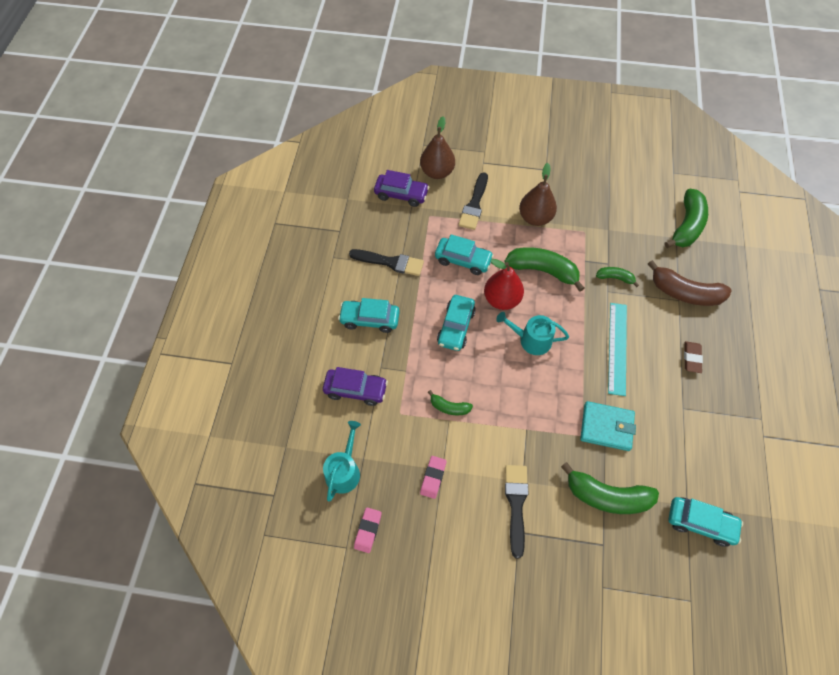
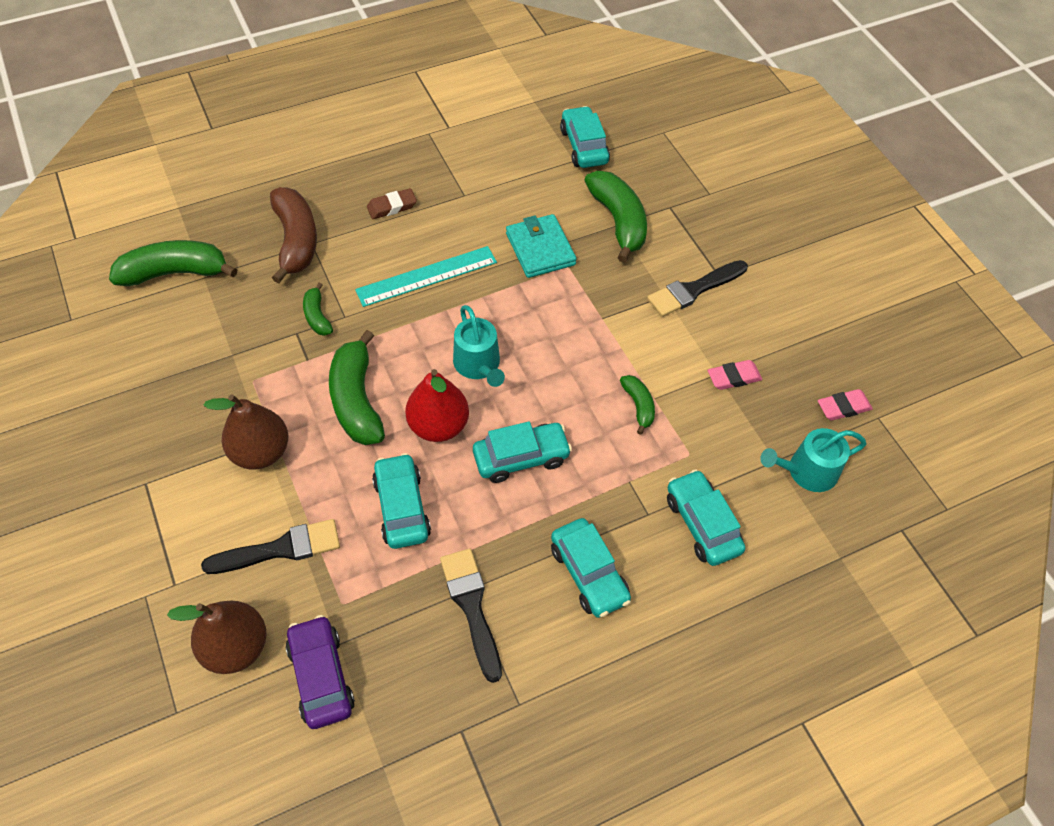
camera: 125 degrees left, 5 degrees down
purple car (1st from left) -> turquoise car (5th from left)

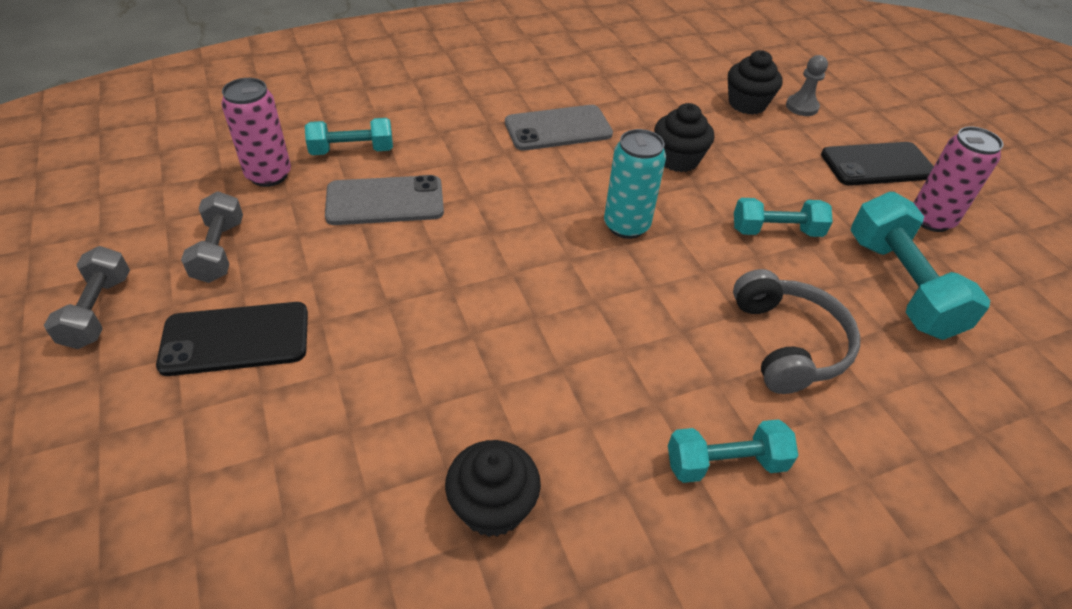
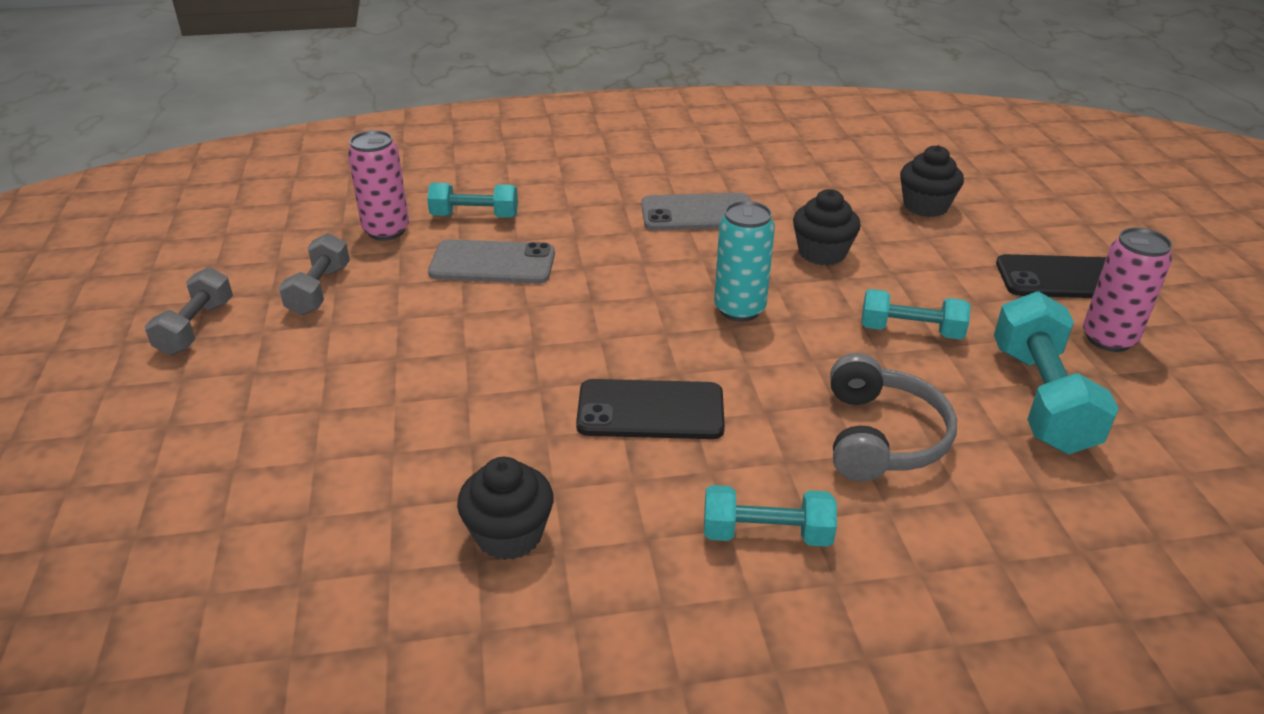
camera: 15 degrees right, 10 degrees down
black phone (1st from left), moved
grey pawn -> none

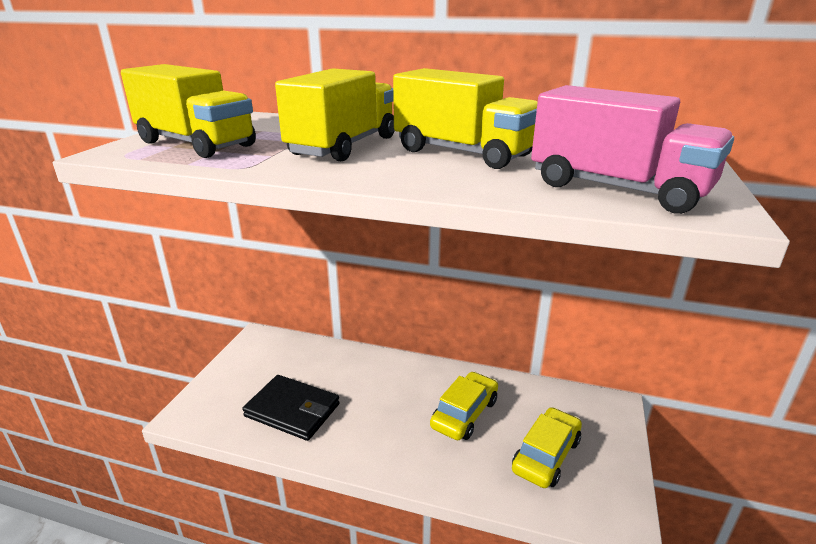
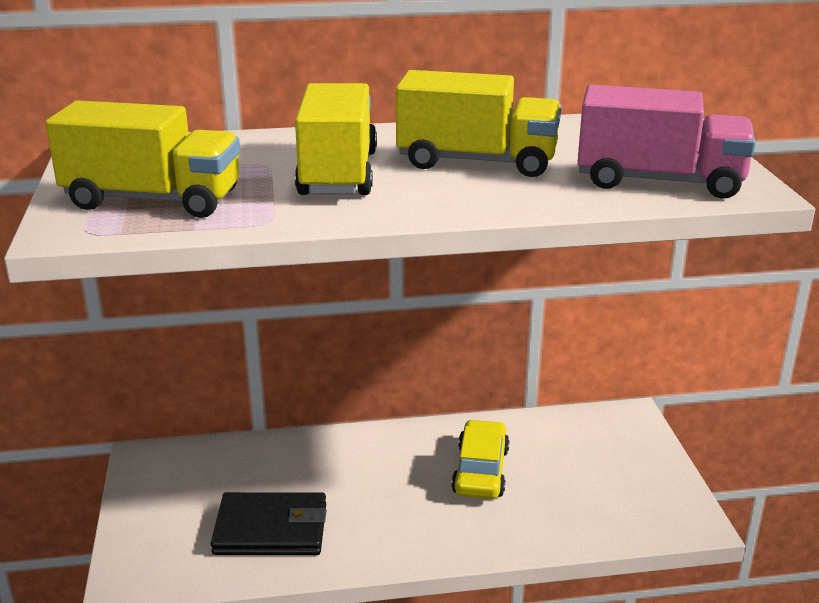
camera: 25 degrees left, 0 degrees up
yellow car (2nd from left) -> none

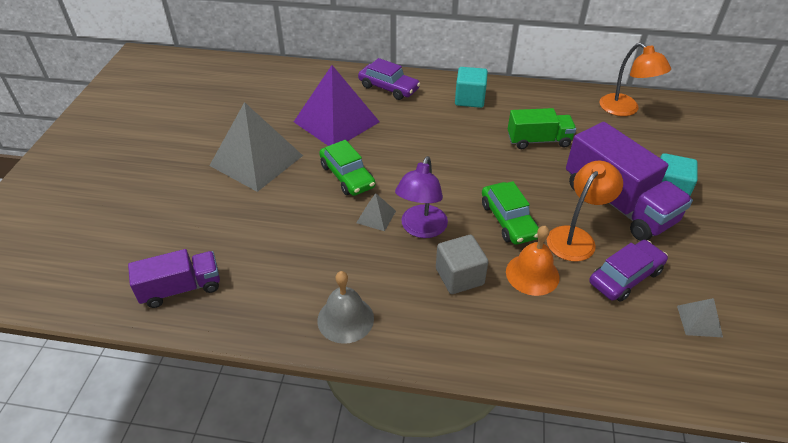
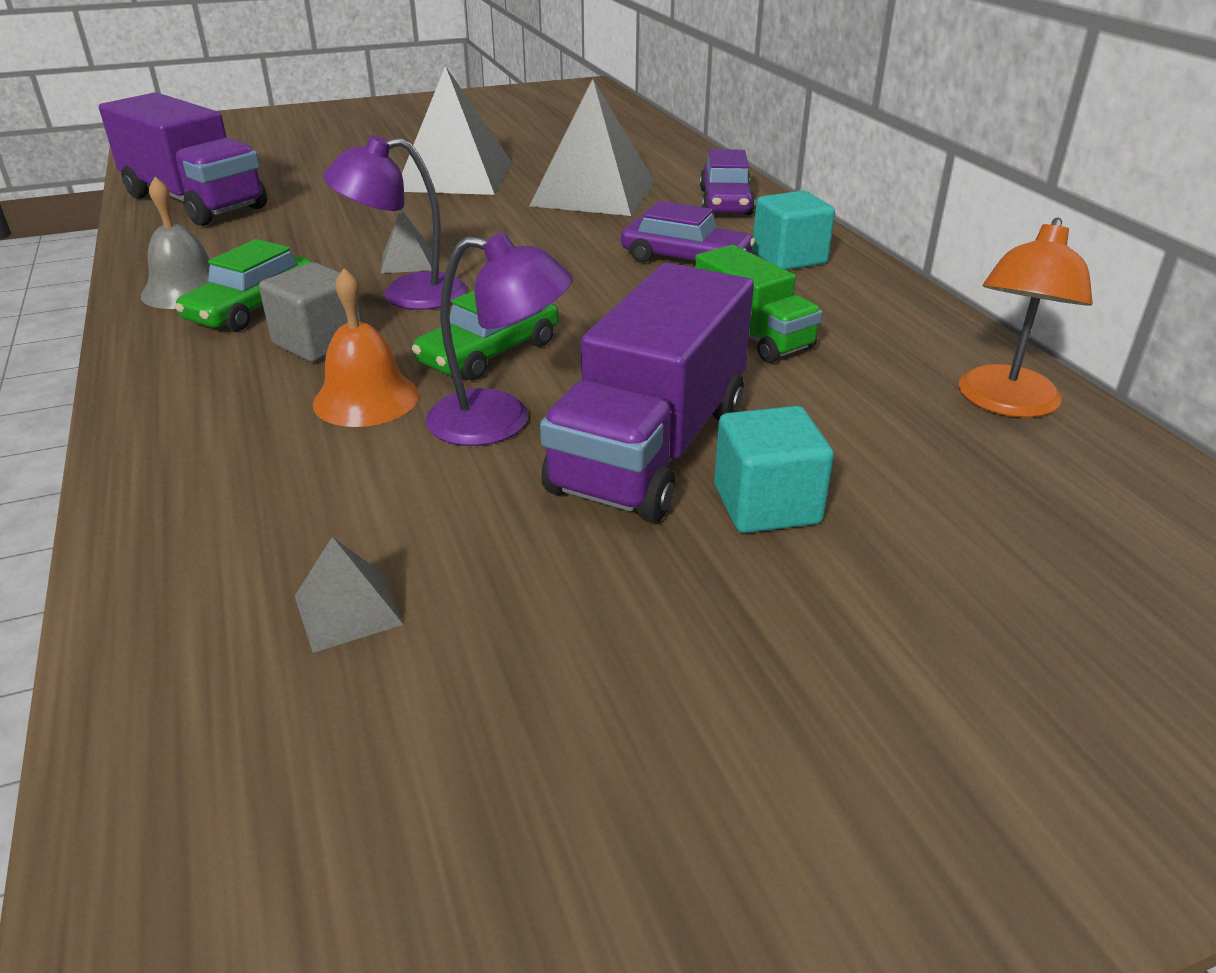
camera: 60 degrees right, 10 degrees down
purple truck (1st from left), x1.68
green car (1st from left), moved
orange lamp (1st from left) -> purple lamp (2nd from left)
purple pyramid -> grey pyramid (4th from left)
purple car (2nd from left in the first image) -> purple car (1st from left), moved

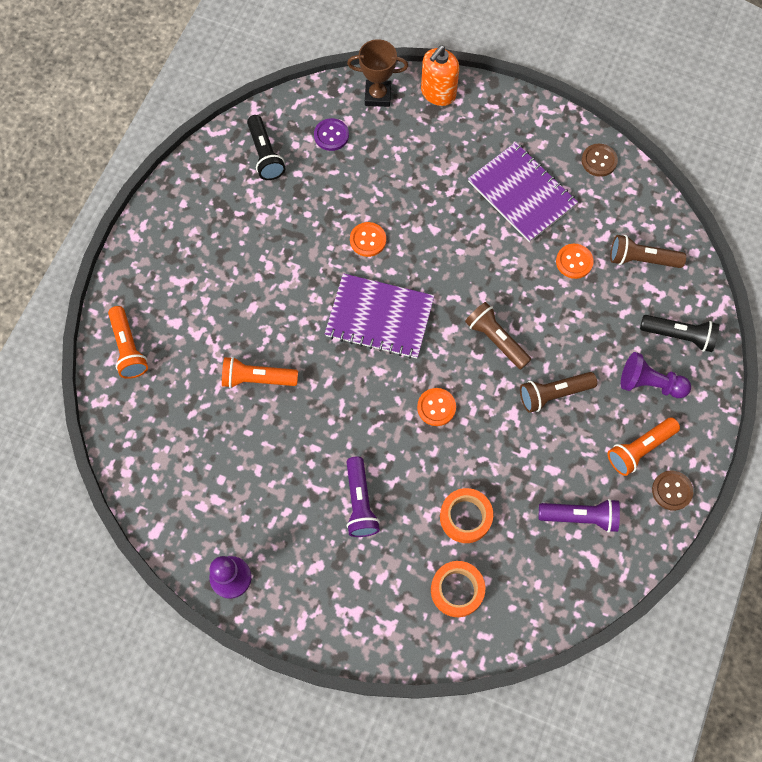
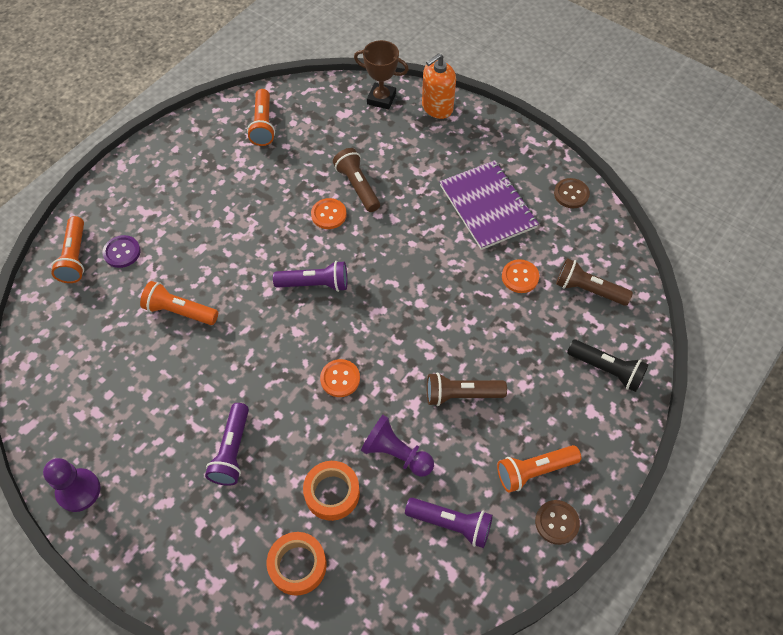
camera: 15 degrees right, 10 degrees down
purple button, moved
black flashlight (1st from left) -> orange flashlight (3rd from left)
purple notebook (1st from left) -> purple flashlight (2nd from left)
brown flashlight (1st from left), moved
purple pawn (2nd from left), moved

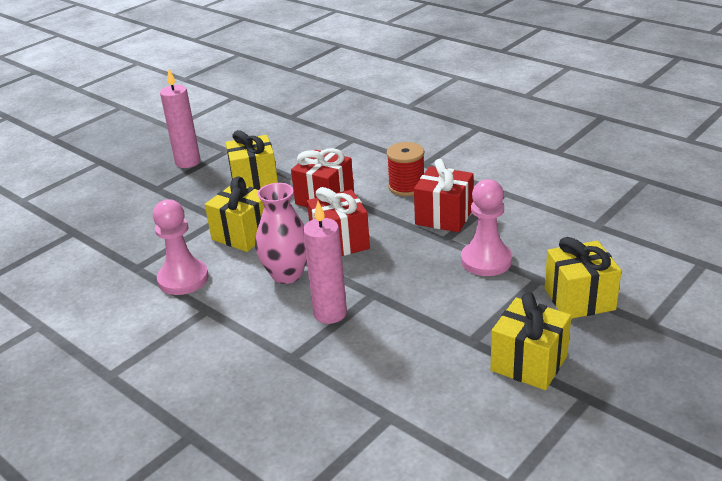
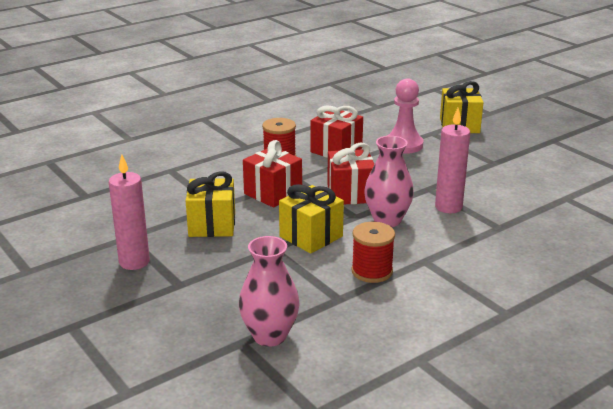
camera: 80 degrees left, 5 degrees down
none -> pink vase (1st from left)
pink pawn (1st from left) -> red spool (2nd from left)
yellow gift (3rd from left) -> none

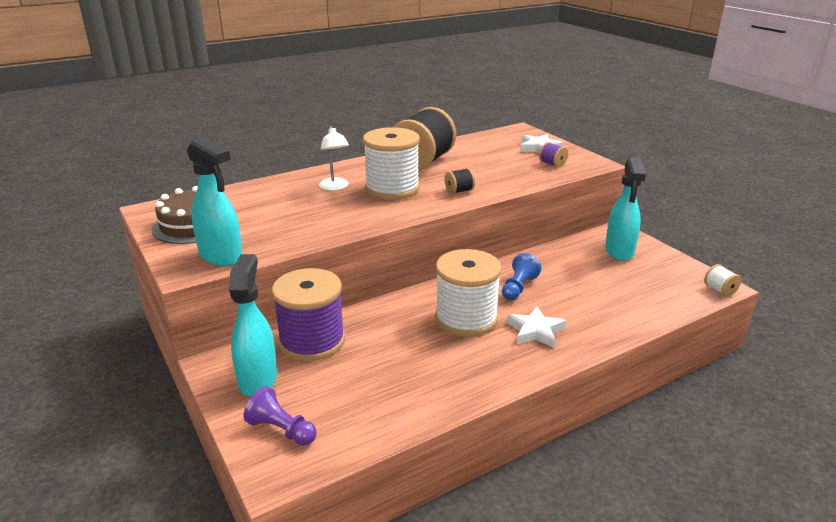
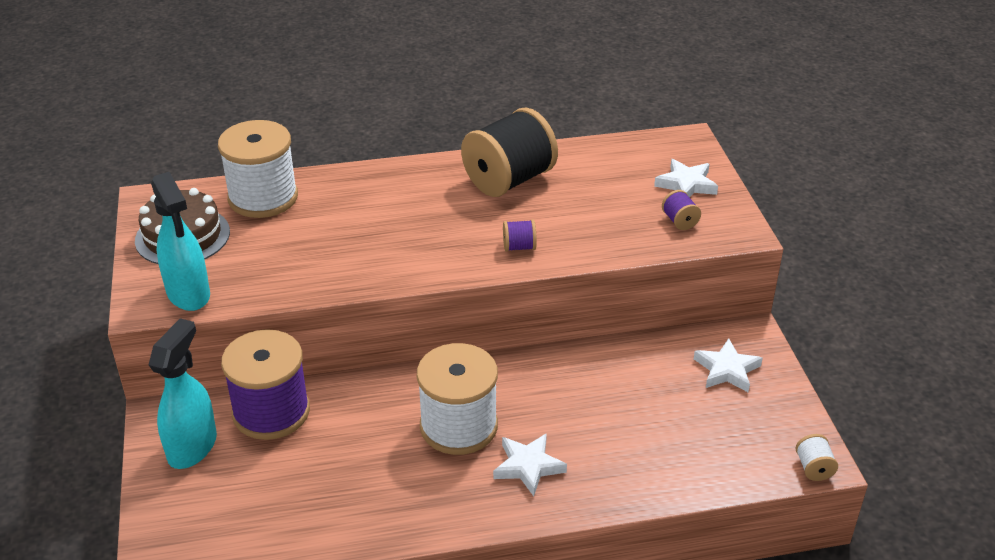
camera: 20 degrees right, 10 degrees up
white spool (1st from left), moved
black spool (2nd from left) -> purple spool (2nd from left)
turquoise spray bottle (3rd from left) -> white star (3rd from left)
purple pawn -> none
white lamp -> none
blue pawn -> none

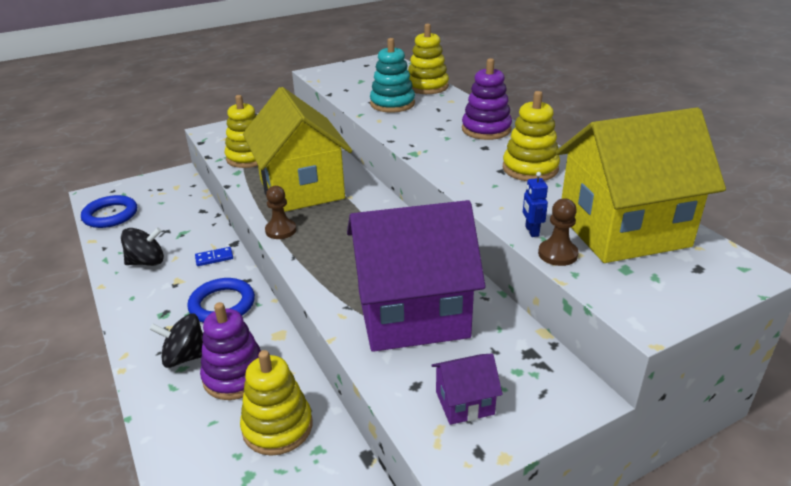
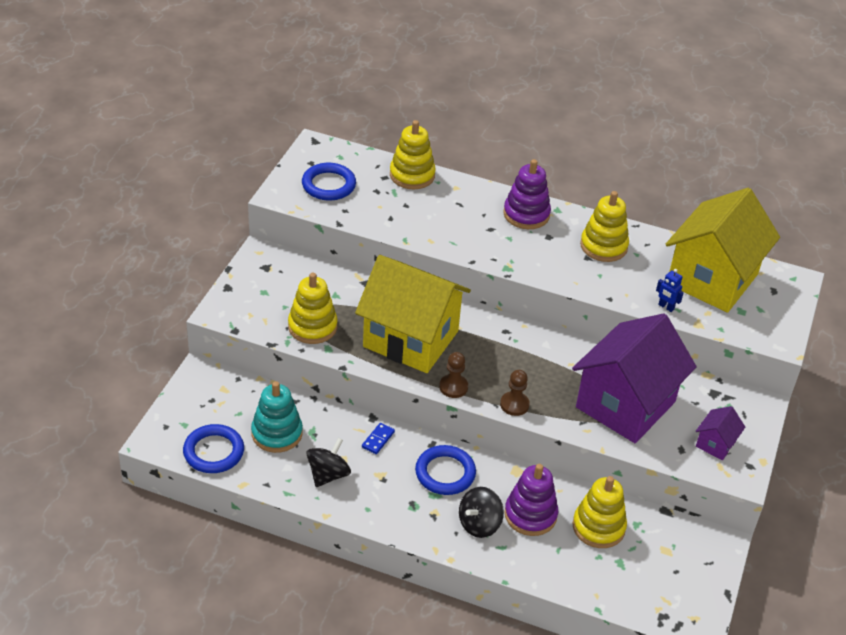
camera: 45 degrees left, 10 degrees up
turquoise stacking toy, moved
none -> blue ring (2nd from left)
brown pawn (2nd from left), moved

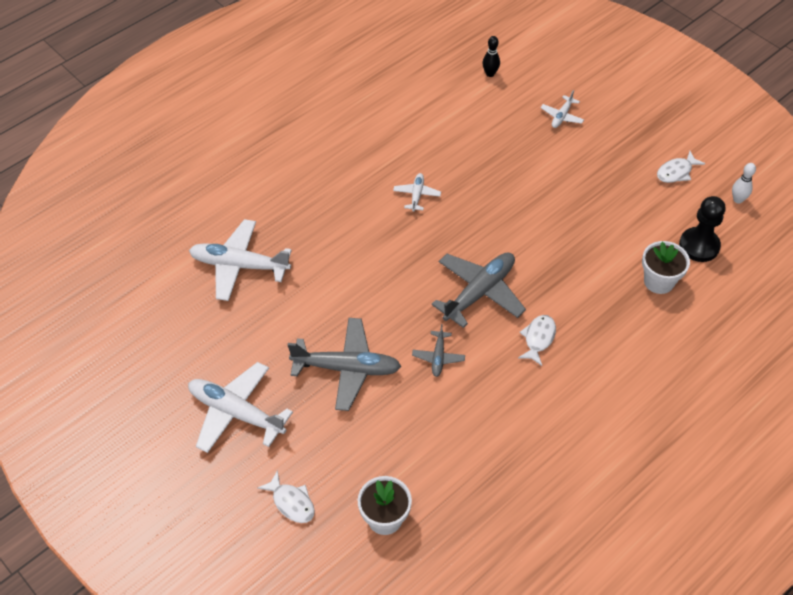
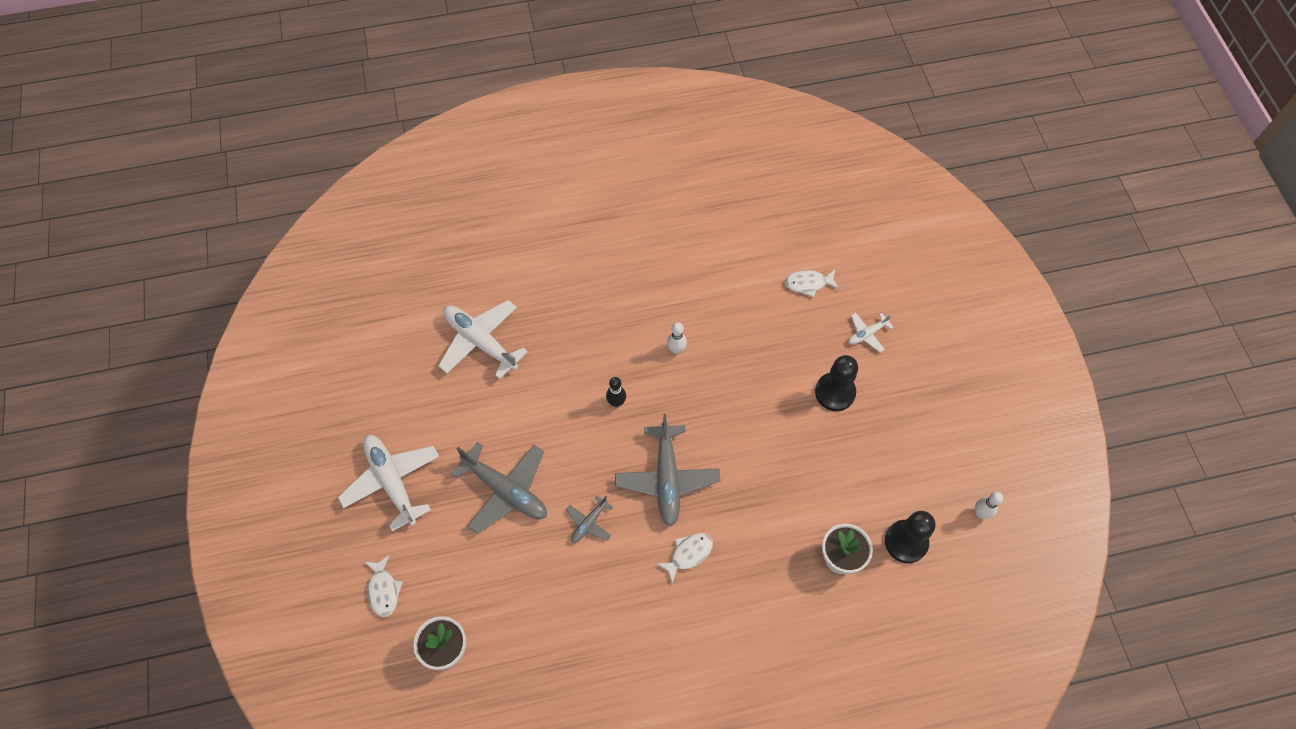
camera: 30 degrees right, 10 degrees up
black bowling pin, moved
grey plane (3rd from left), 105 degrees clockwise
white plane (3rd from left) -> white bowling pin (1st from left)
white fish (3rd from left), moved
none -> black pawn (1st from left)

